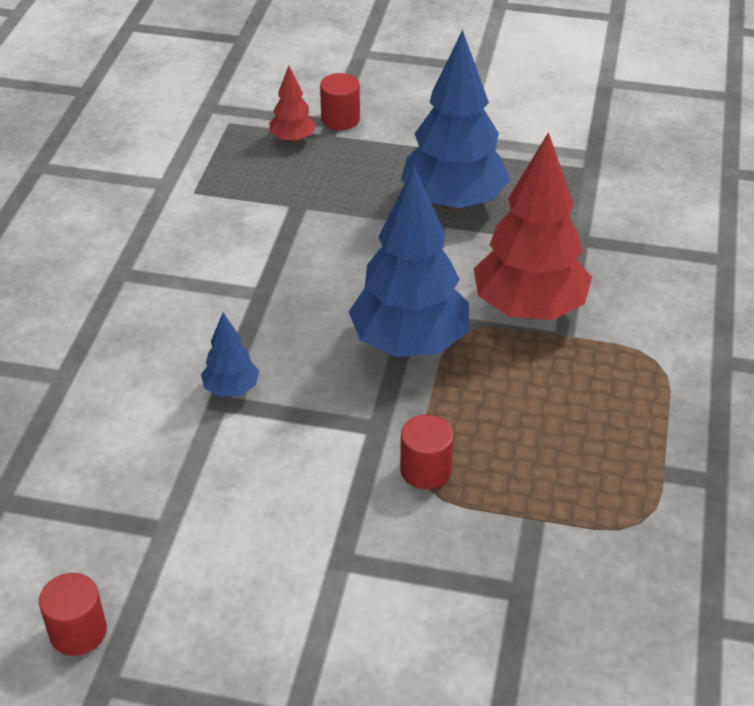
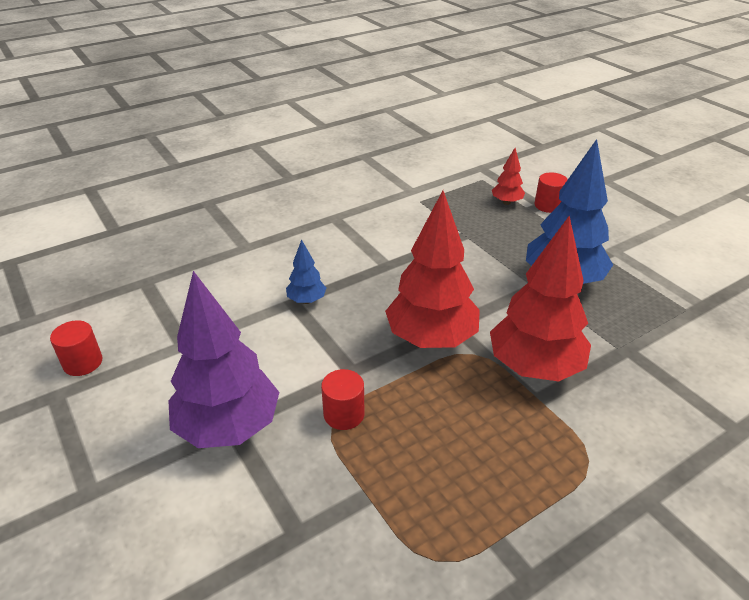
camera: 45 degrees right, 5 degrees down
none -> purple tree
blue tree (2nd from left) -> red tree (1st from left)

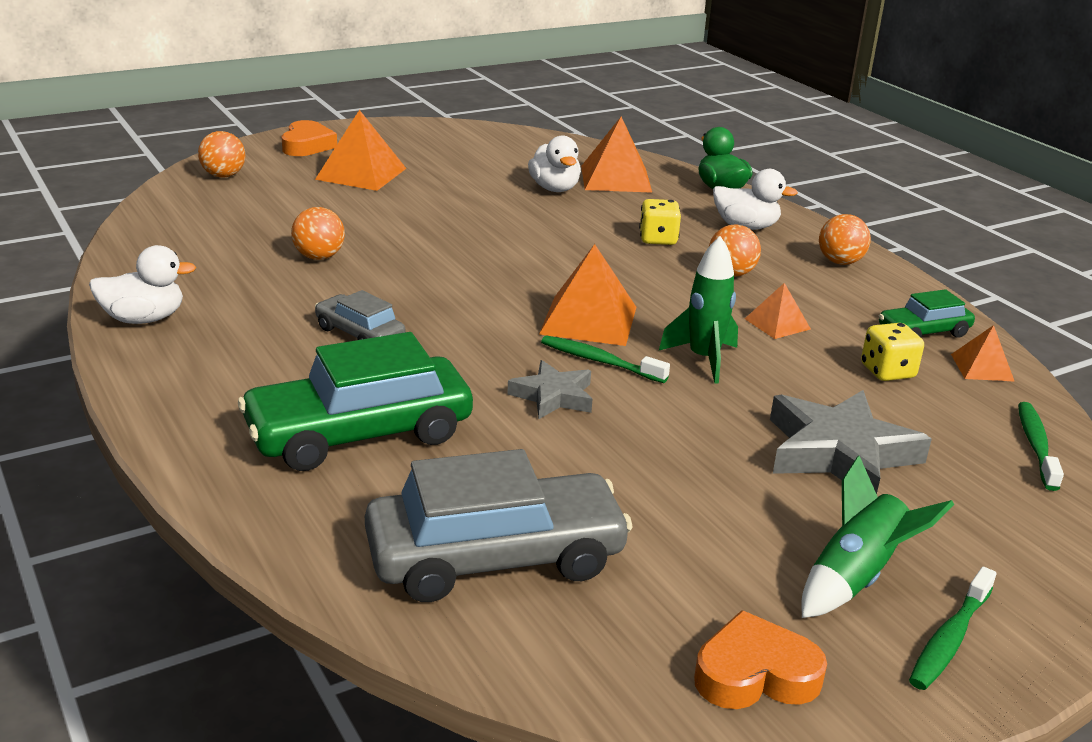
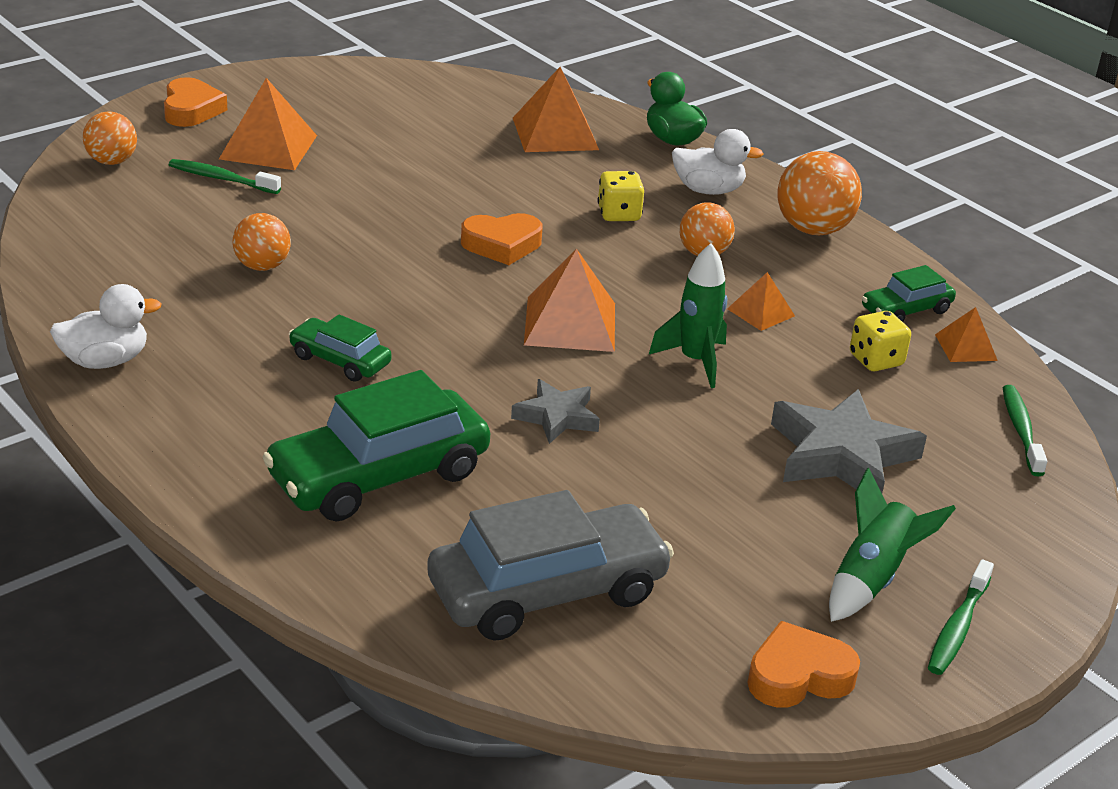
camera: 10 degrees left, 5 degrees up
green toothbrush (1st from left), moved
grey car (1st from left) -> green car (1st from left)
none -> orange heart (2nd from left)
orange ball (4th from left), x1.56
white duck (2nd from left) -> none

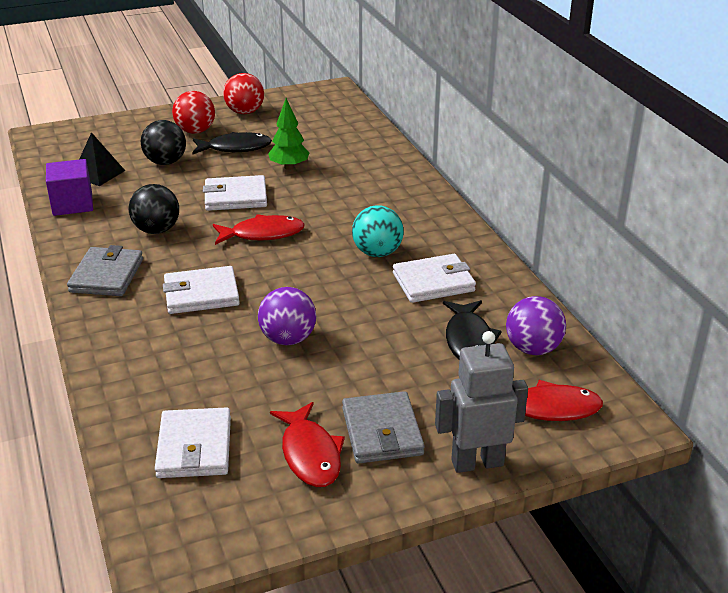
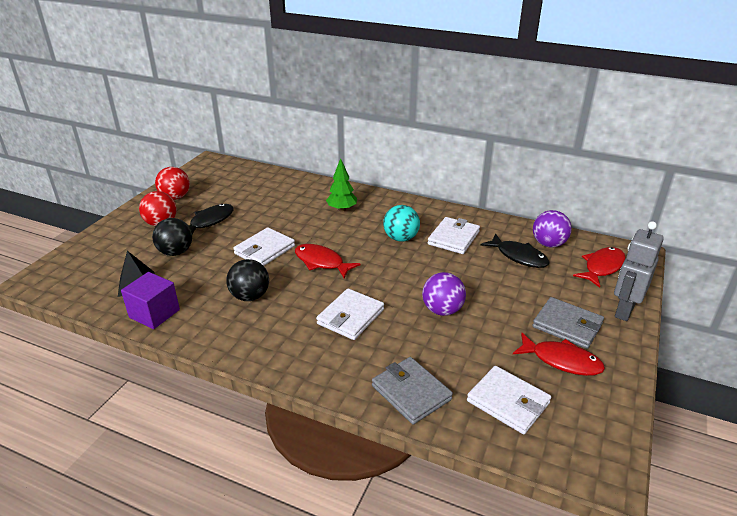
camera: 45 degrees left, 0 degrees up
red fish (1st from left), 90 degrees counterclockwise
green tree, moved
grey wallet (1st from left), moved

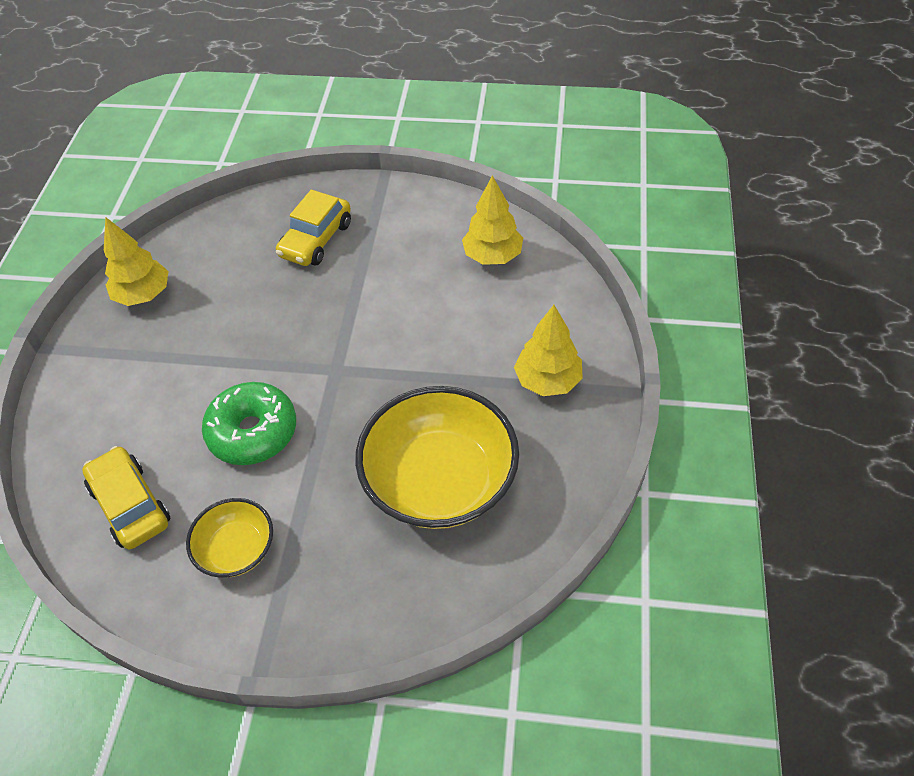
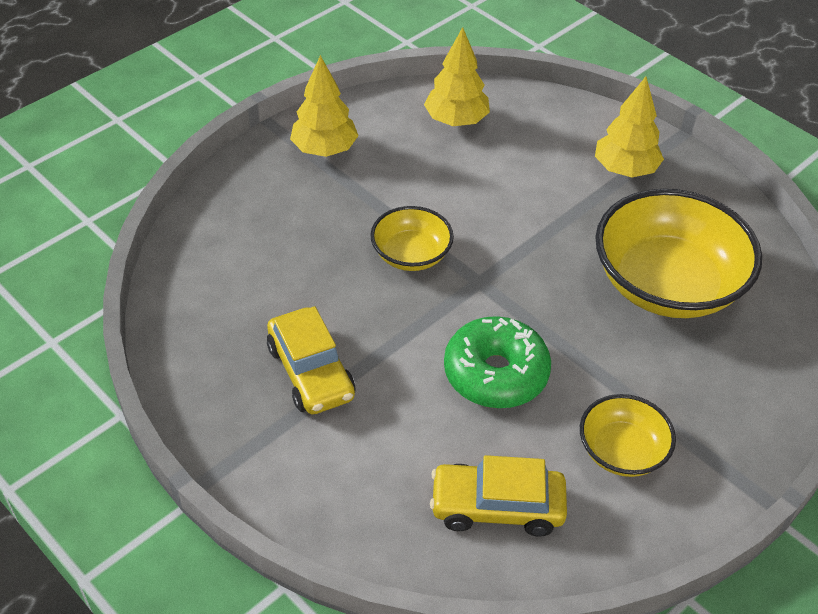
camera: 55 degrees left, 5 degrees down
yellow car (2nd from left in the first image) -> yellow car (1st from left), moved
yellow tree (1st from left), moved
none -> yellow bowl (1st from left)

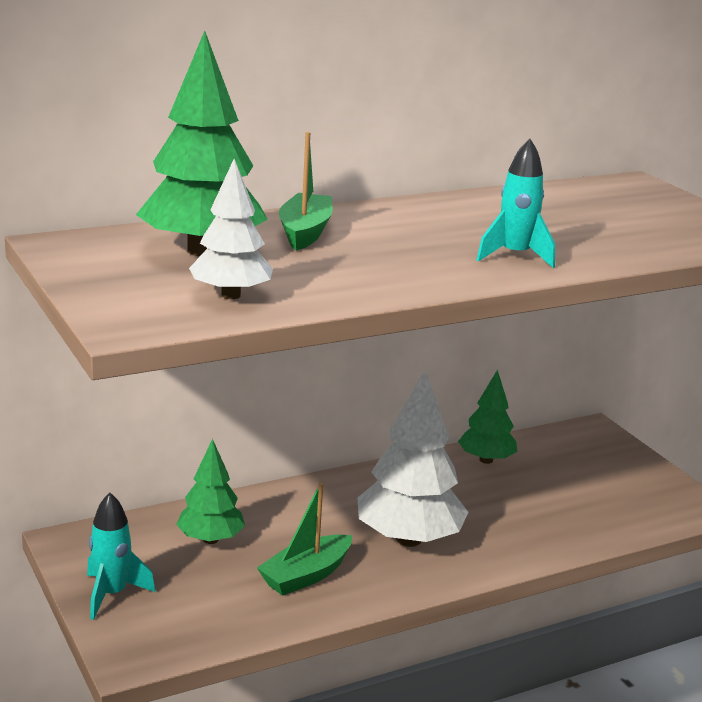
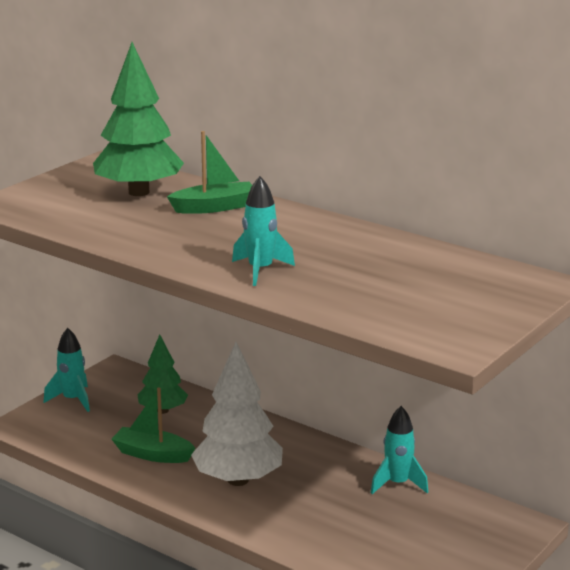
camera: 65 degrees right, 0 degrees up
green tree (3rd from left) -> turquoise rocket (3rd from left)
white tree (1st from left) -> none

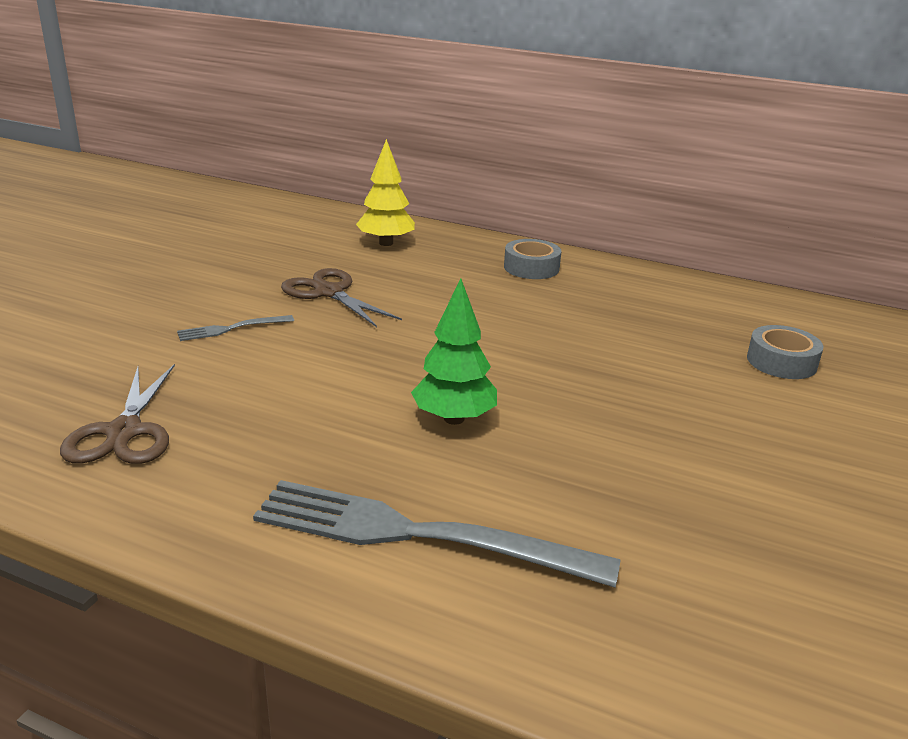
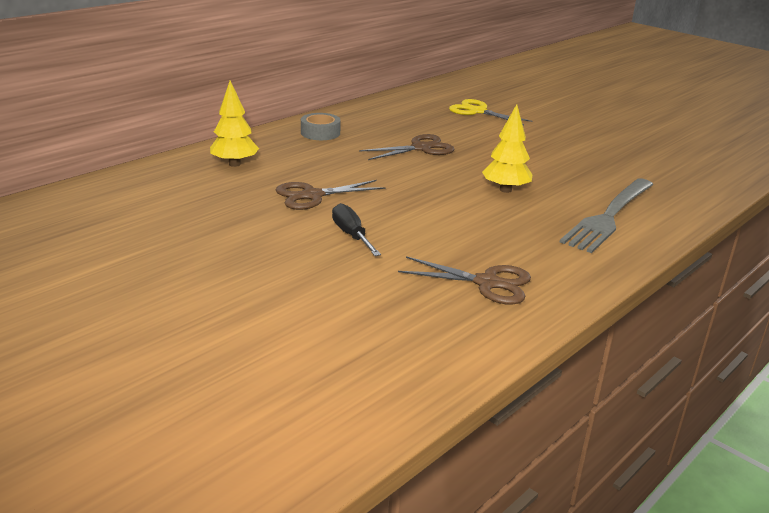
camera: 70 degrees left, 0 degrees up
grey fork (1st from left) -> black screwdriver
none -> brown scissors (2nd from left)
grey tape (2nd from left) -> yellow scissors
green tree -> yellow tree (2nd from left)

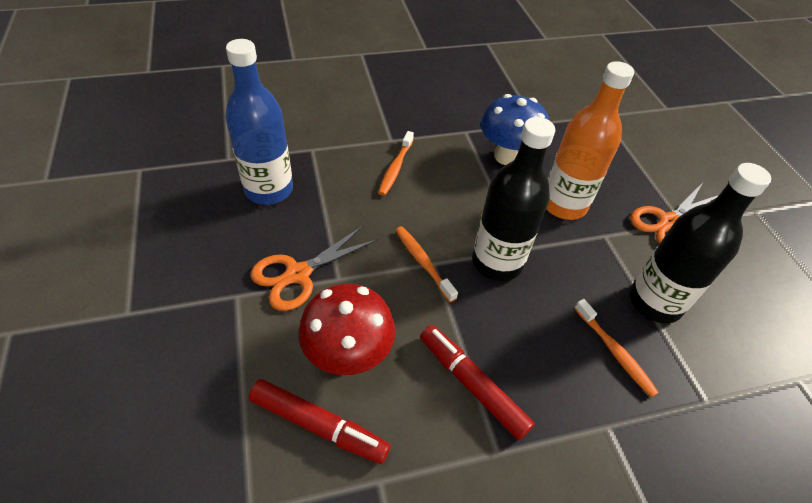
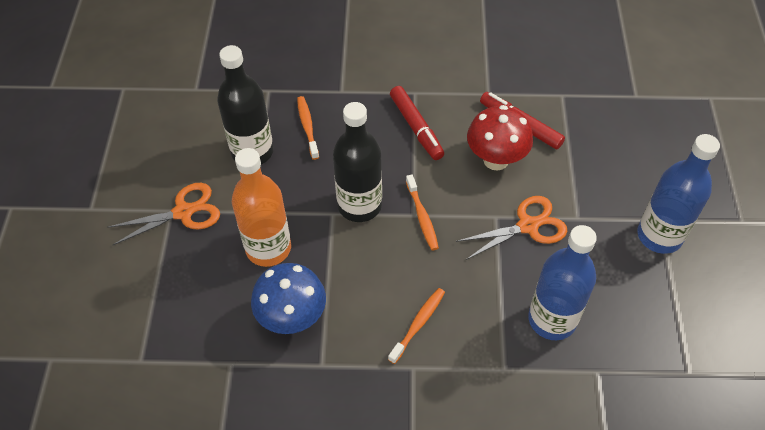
camera: 160 degrees left, 5 degrees up
none -> blue bottle (2nd from left)

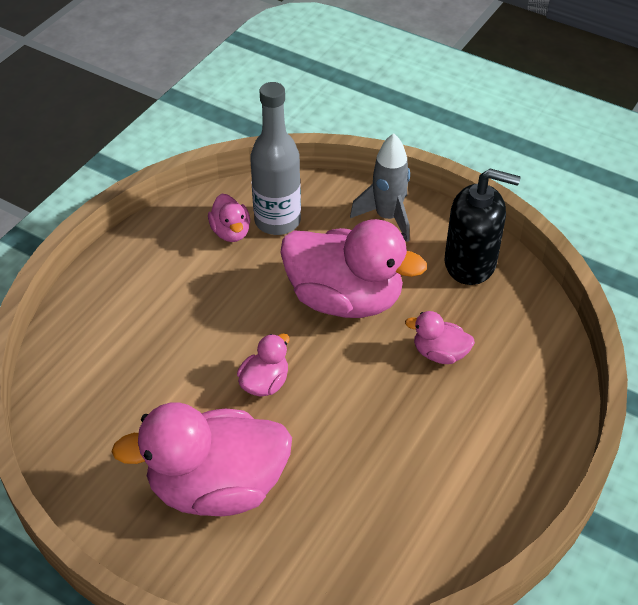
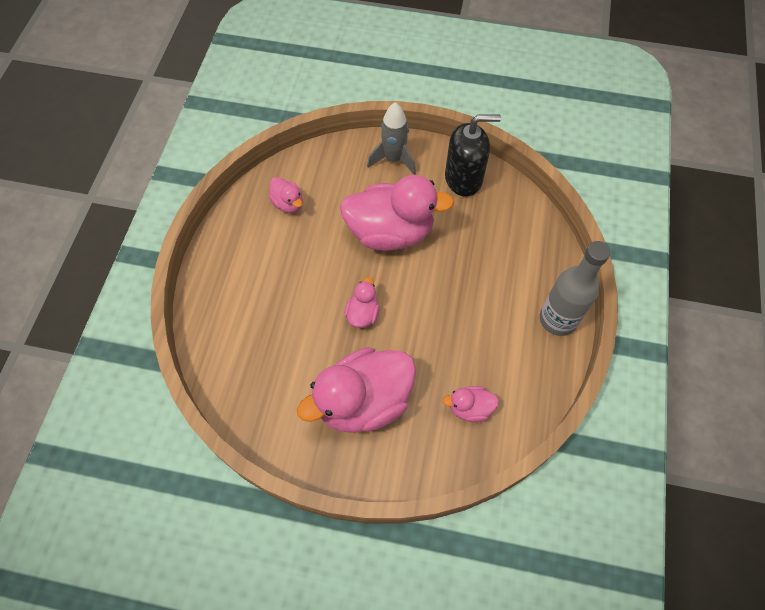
camera: 20 degrees left, 15 degrees up
pink duck (5th from left), moved
grey bottle, moved

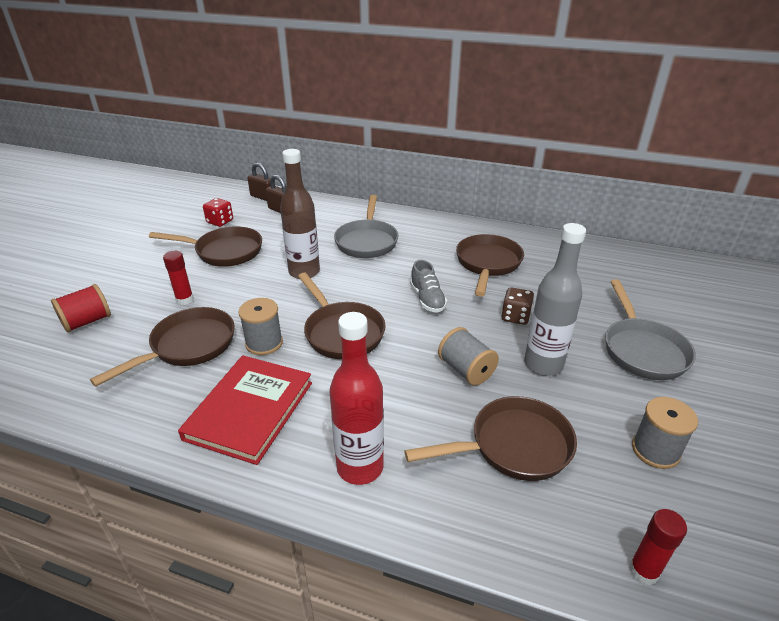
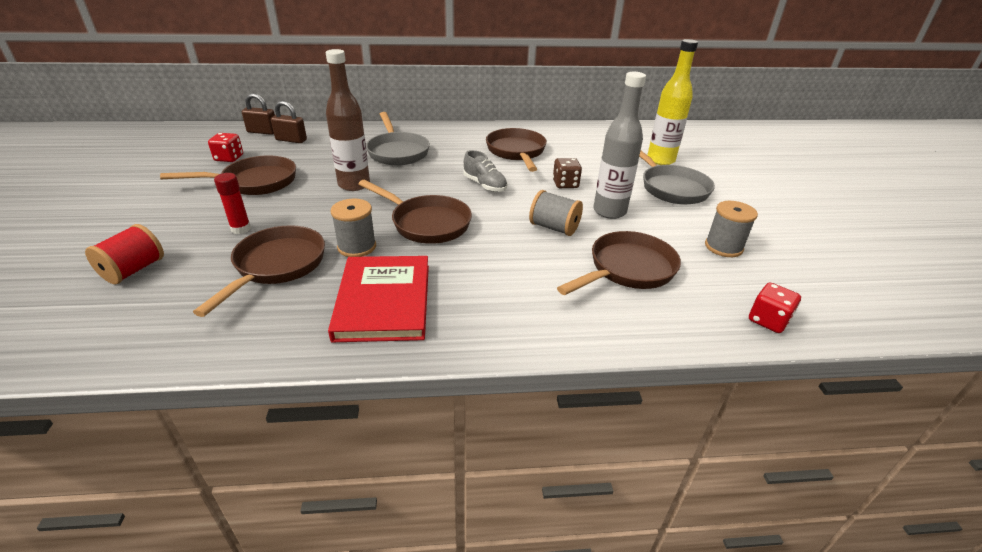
camera: 25 degrees left, 0 degrees up
none -> yellow bottle
red glue stick (2nd from left) -> red dice (2nd from left)
red bottle -> none

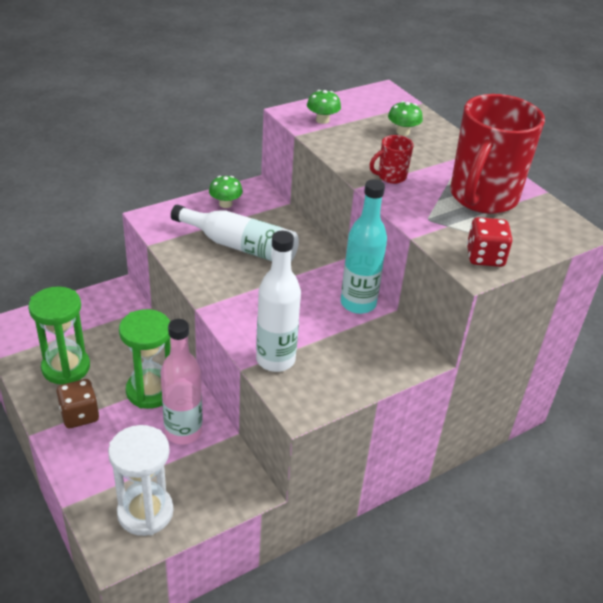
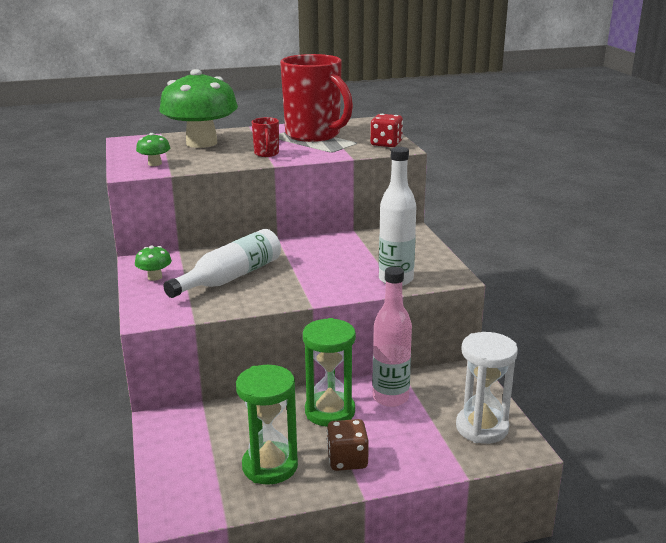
camera: 70 degrees left, 15 degrees down
green mushroom (3rd from left), x2.47
turquoise bottle -> none

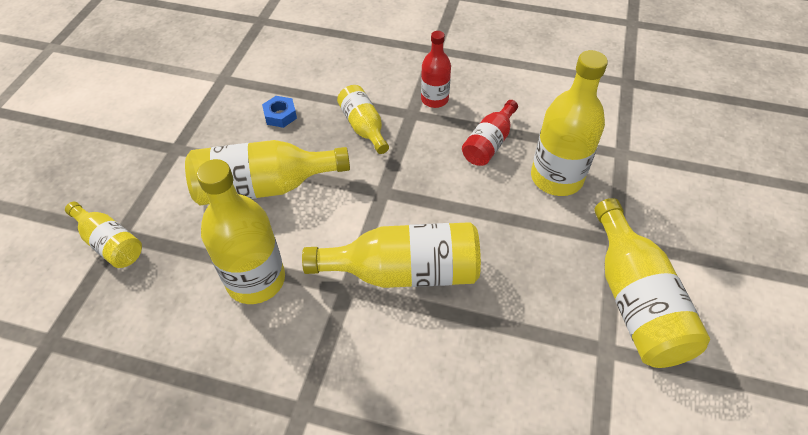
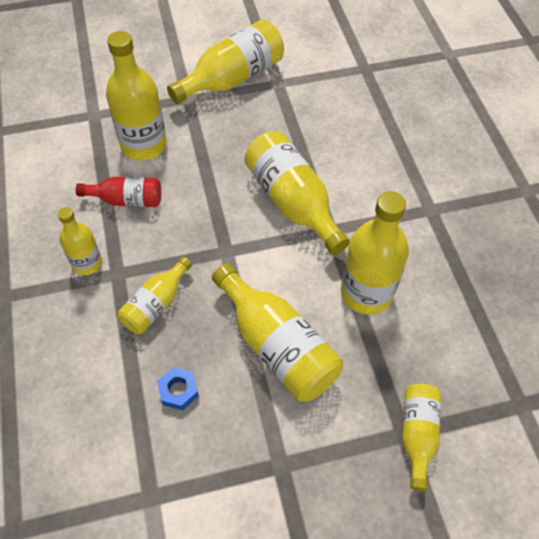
camera: 120 degrees left, 5 degrees up
red bottle (1st from left) -> yellow bottle (1st from left)

